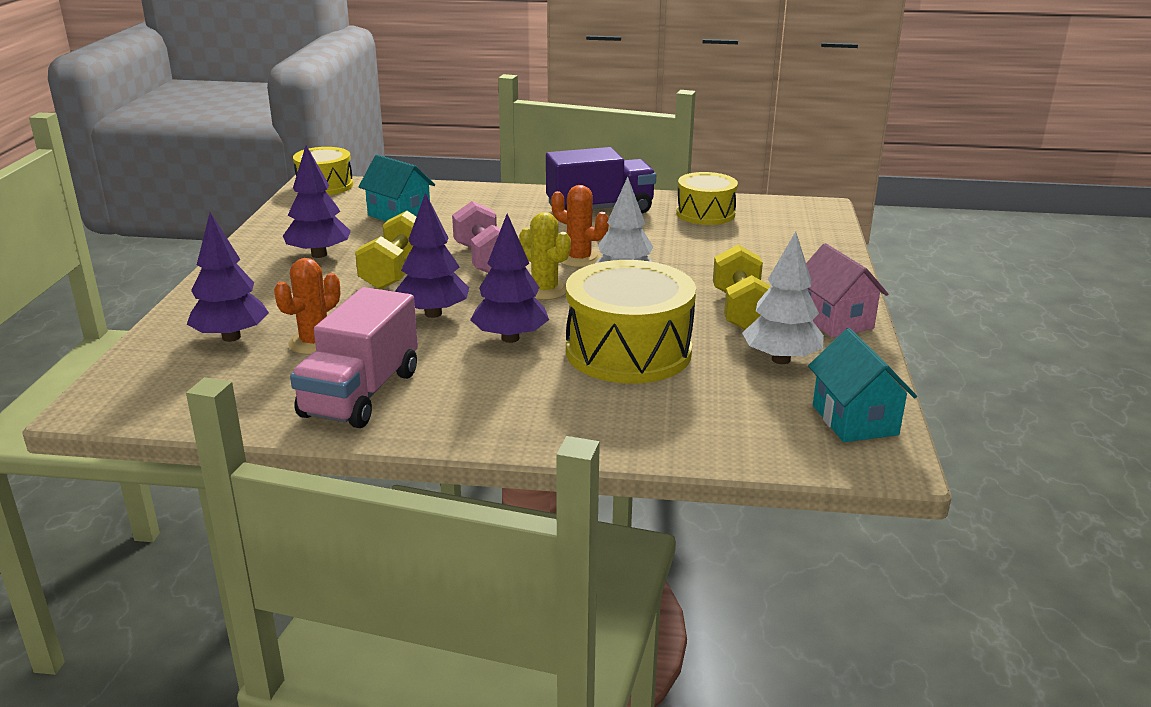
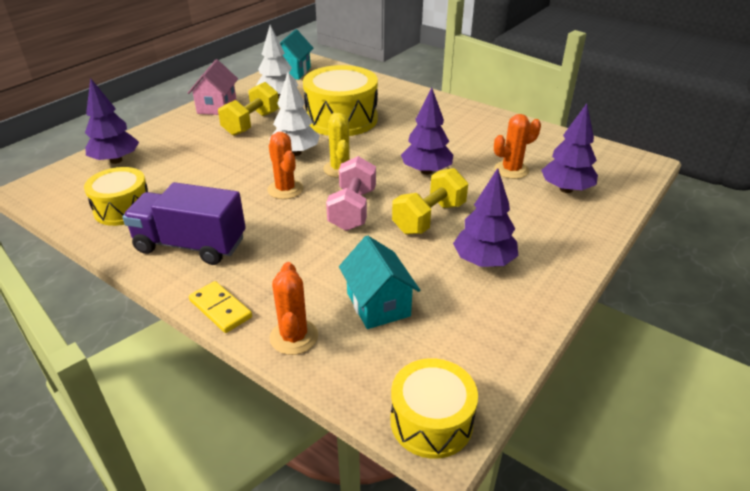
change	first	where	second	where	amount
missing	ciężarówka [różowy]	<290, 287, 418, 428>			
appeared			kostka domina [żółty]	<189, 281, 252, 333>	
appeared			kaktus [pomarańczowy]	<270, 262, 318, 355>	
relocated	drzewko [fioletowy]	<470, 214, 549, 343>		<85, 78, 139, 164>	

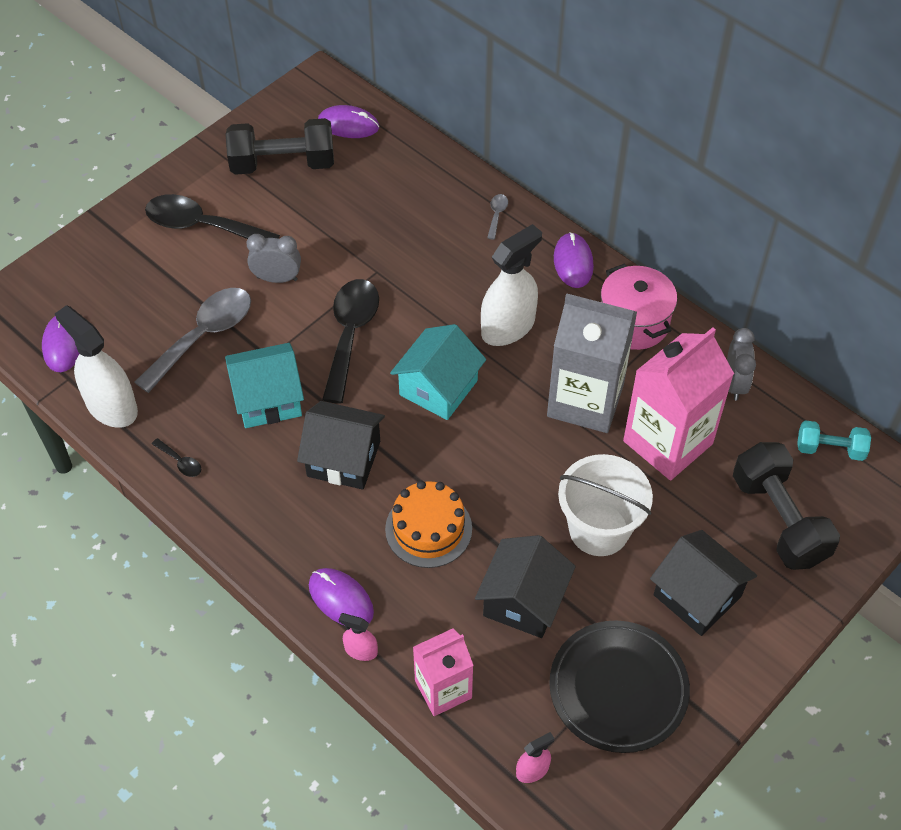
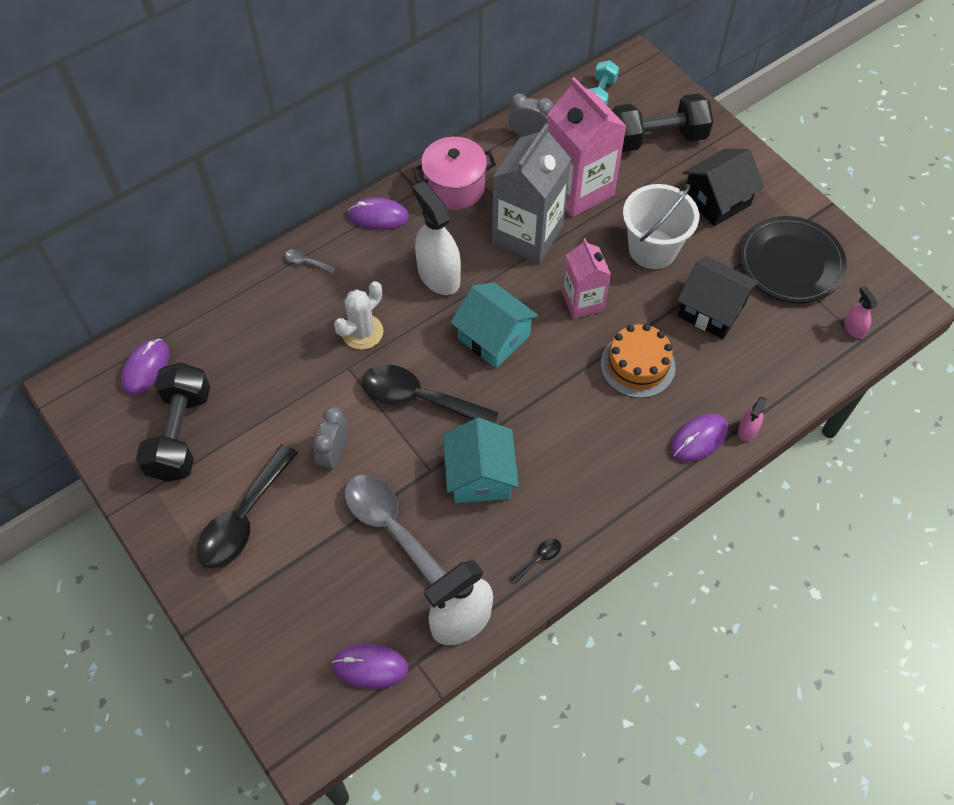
change	first	where	second	where	amount
missing	domek [czarny]	<297, 401, 385, 490>			
appeared			kaktus [biały]	<334, 281, 383, 350>	
relocated	karton mleka [różowy]	<413, 628, 474, 716>		<562, 238, 611, 319>	

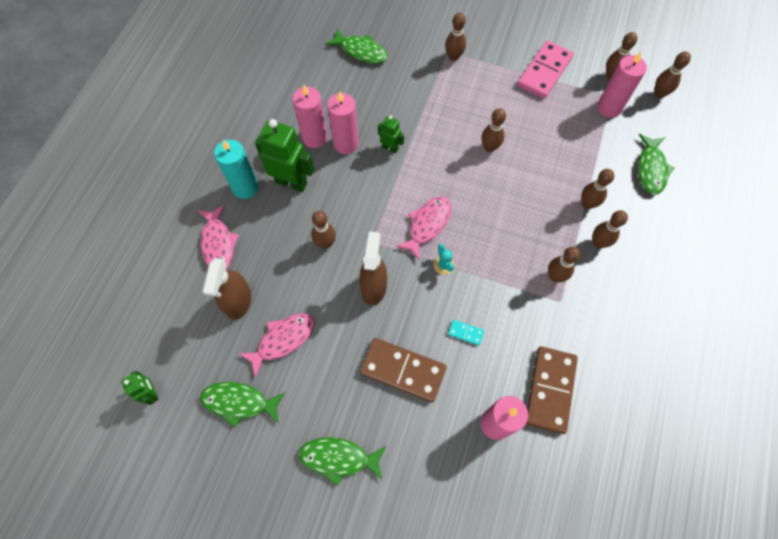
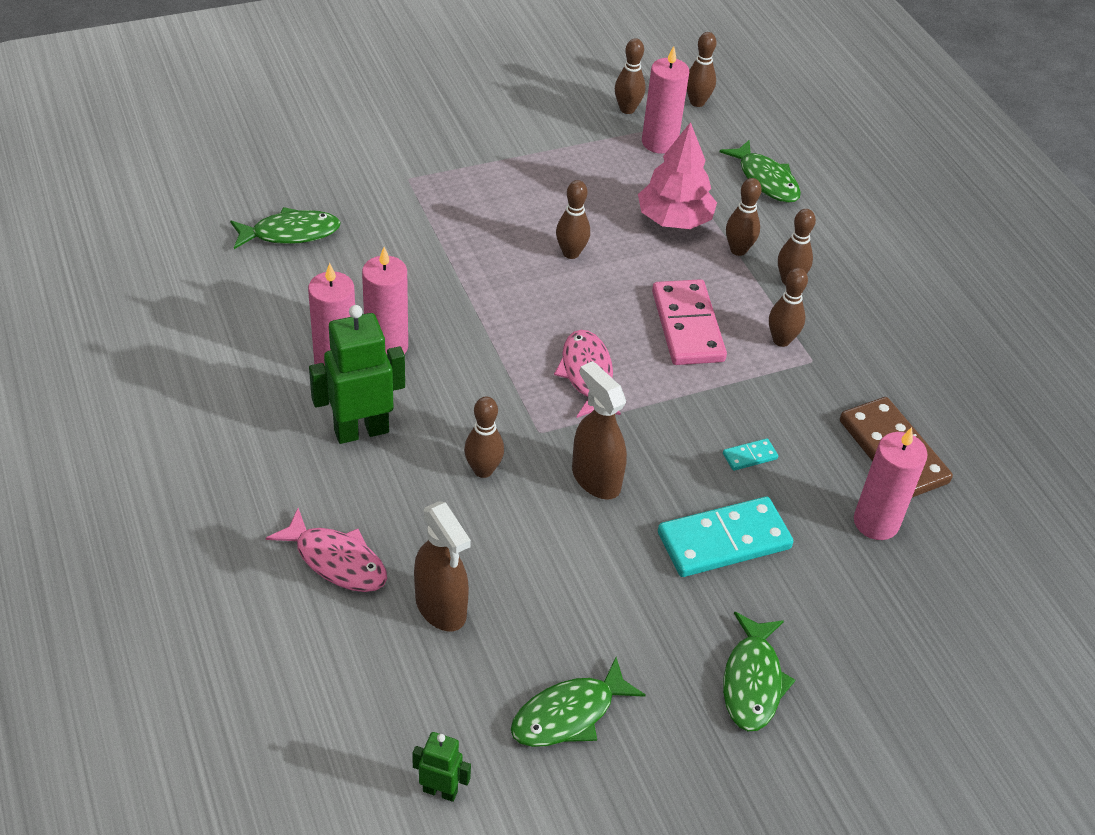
change	first	where	second	where	amount
missing	świeca [turkusowy]	<214, 140, 258, 199>			
missing	ryba [różowy]	<239, 313, 315, 378>			
missing	robot [zielony]	<378, 115, 404, 154>			
missing	kaktus [turkusowy]	<434, 244, 454, 275>			
missing	kręgiel [brązowy]	<445, 13, 466, 61>			
appeared			drzewko [różowy]	<638, 122, 717, 229>	
relocated	kostka domina [różowy]	<517, 41, 574, 99>		<652, 279, 727, 365>	
colour	kostka domina [brązowy]	<360, 338, 446, 402>	kostka domina [turkusowy]	<658, 497, 793, 577>	
spun	ryba [zielony]	<299, 437, 386, 486>		<723, 612, 795, 731>	45 degrees counterclockwise

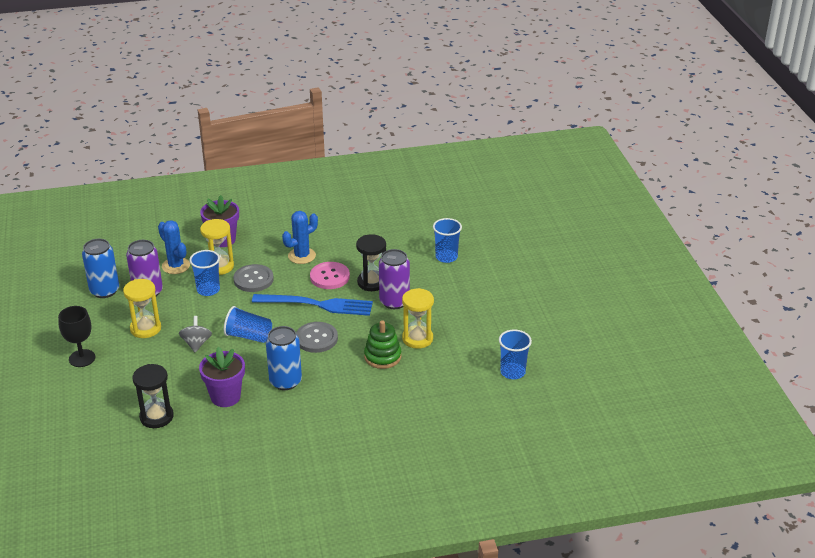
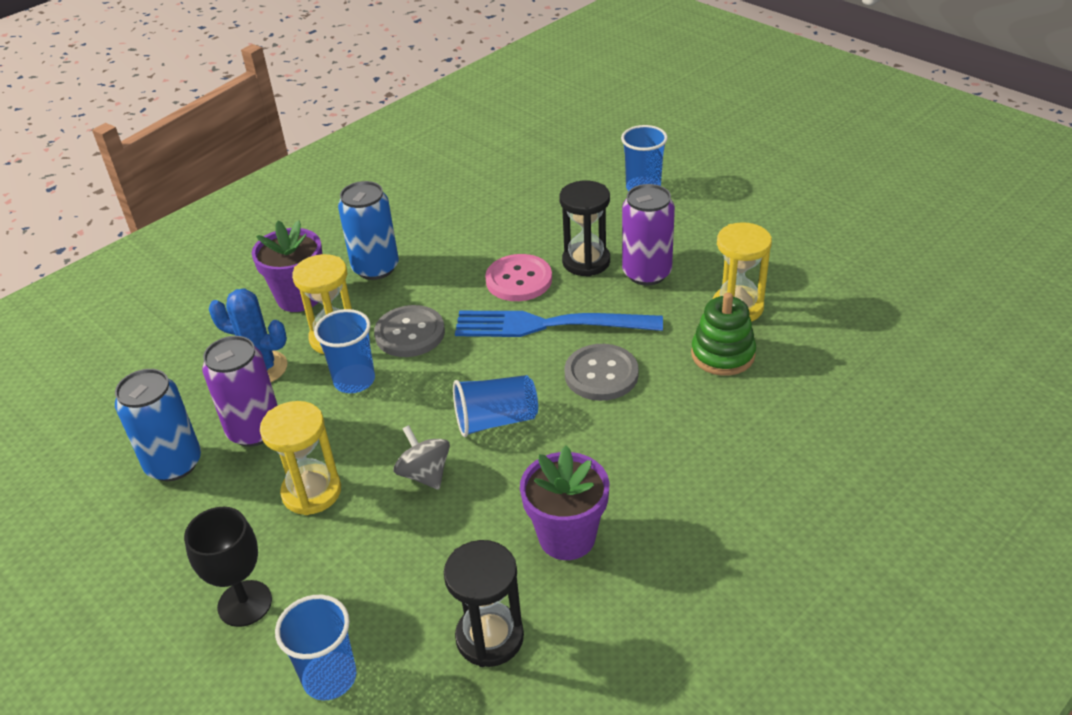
change	first	where	second	where	amount
missing	kaktus [niebieski]	<282, 211, 318, 264>			
relocated	puszka [niebieski]	<266, 326, 302, 390>		<338, 181, 399, 280>	
relocated	szklanka [niebieski]	<499, 329, 532, 379>		<275, 595, 357, 700>	
spun	widelec [niebieski]	<252, 294, 373, 316>		<455, 311, 663, 337>	150 degrees counterclockwise

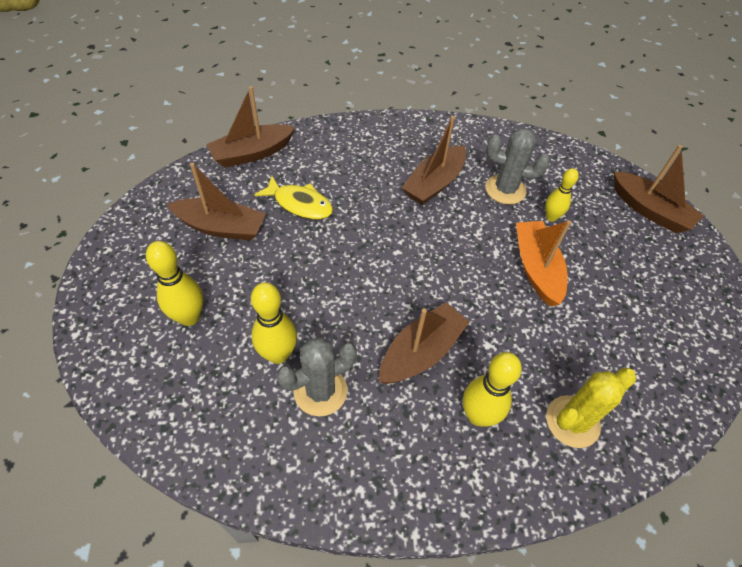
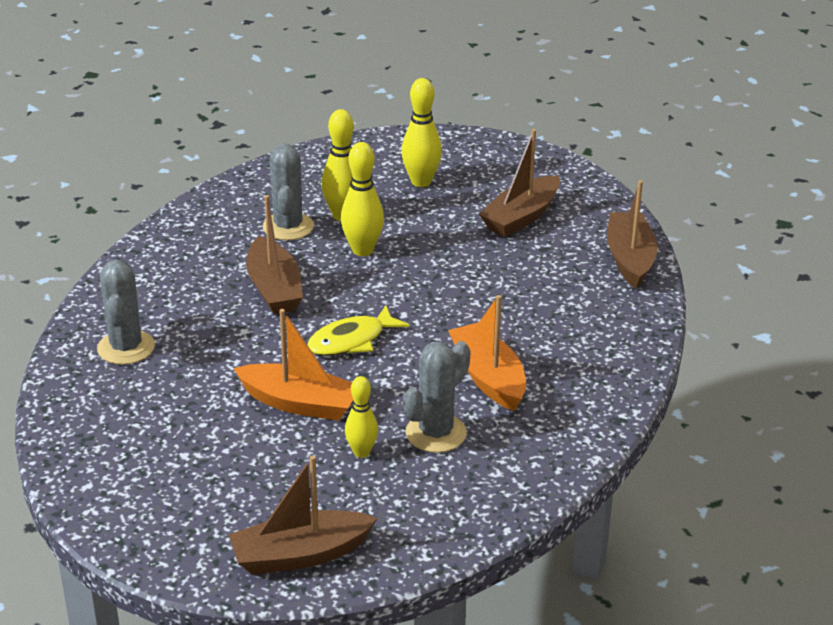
change	first	where	second	where	amount
relocated	ryba [żółty]	<254, 176, 333, 219>		<307, 305, 410, 356>	
relocated	kręgiel [żółty]	<463, 352, 522, 427>		<341, 142, 384, 256>	
colour	łódka [brązowy]	<402, 116, 466, 205>	łódka [pomarańczowy]	<448, 295, 526, 411>	
colour	kaktus [żółty]	<546, 368, 637, 448>	kaktus [szary]	<97, 260, 155, 365>	

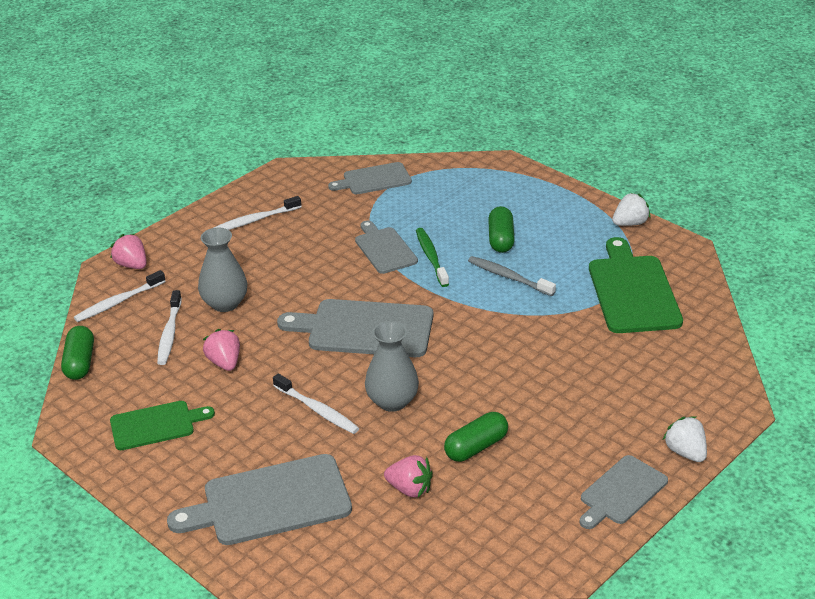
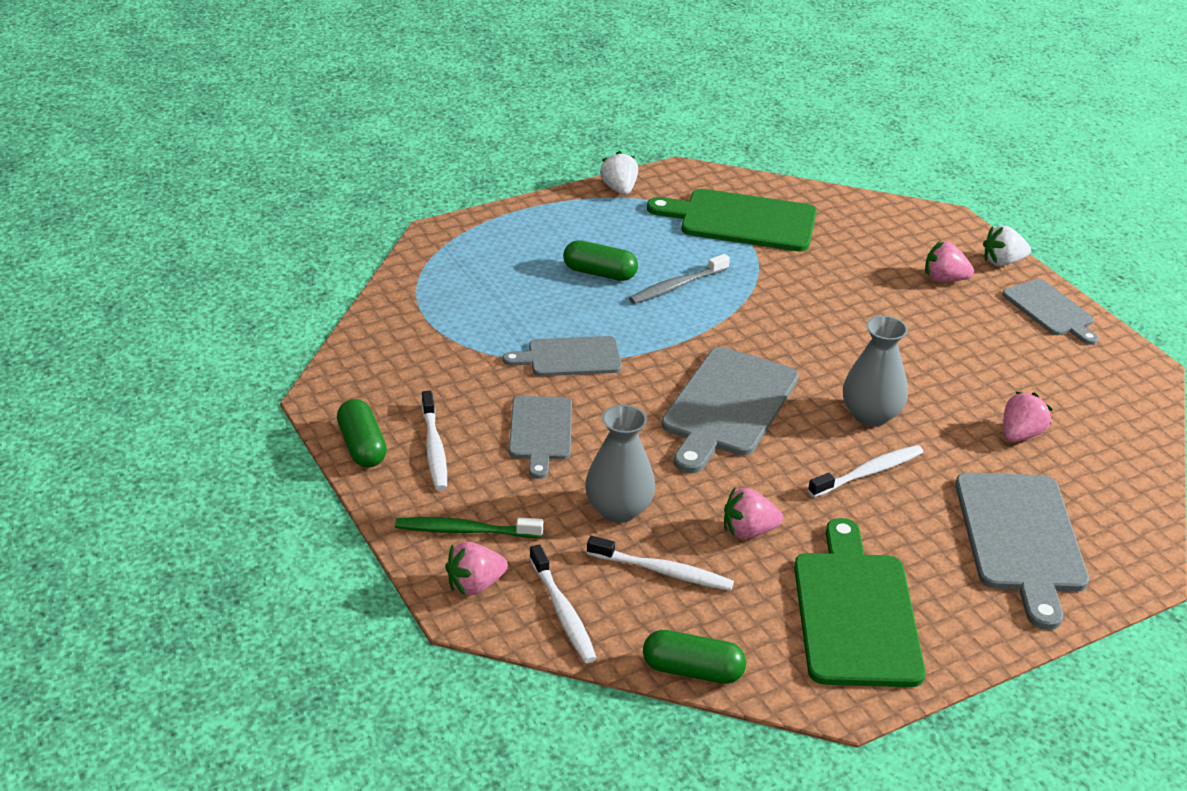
change	first	where	second	where	amount
appeared			truskawka [różowy]	<925, 241, 974, 282>	
relocated	deska do krojenia [szary]	<328, 162, 412, 194>		<509, 396, 572, 479>	
relocated	szczoteczka do zębów [zielony]	<416, 228, 449, 287>		<395, 517, 543, 538>	
relocated	kapsułka [zielony]	<444, 412, 508, 462>		<337, 399, 387, 468>	
size	deska do krojenia [zielony]	<110, 401, 215, 450>		<794, 518, 926, 687>	x1.64

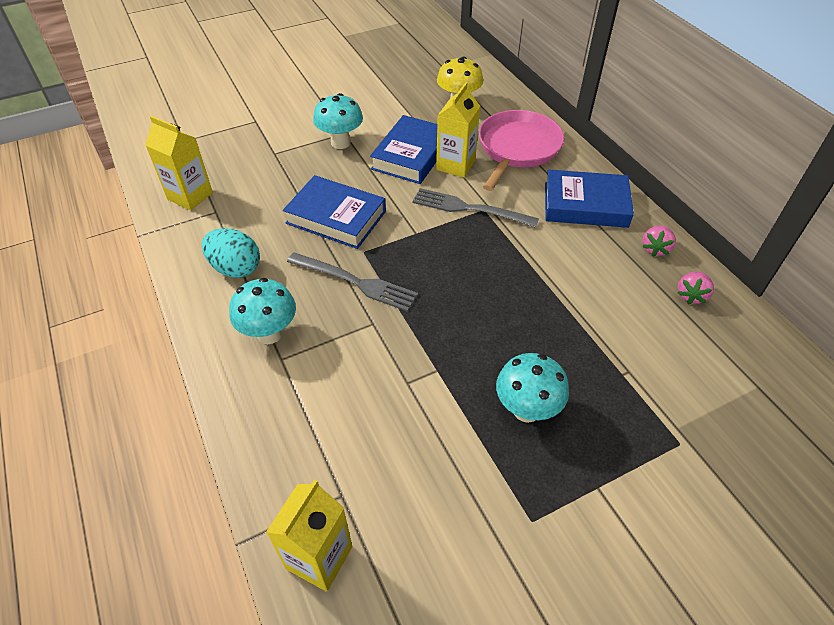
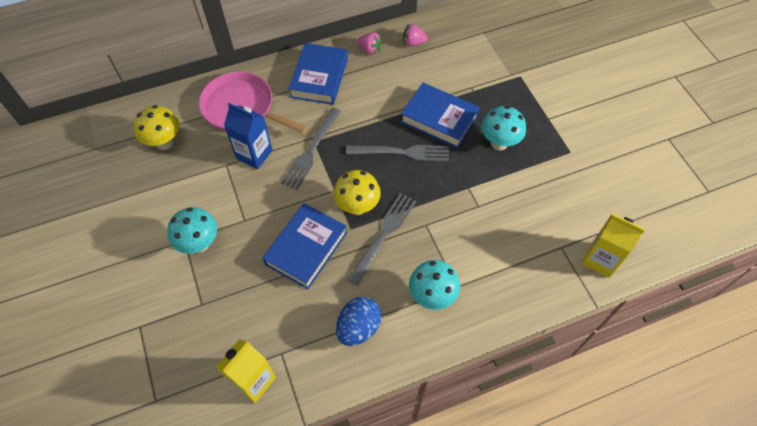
change	first	where	second	where	amount
appeared			grzyb [żółty]	<333, 170, 381, 215>	
appeared			widelec [szary]	<346, 145, 449, 162>	
relocated	książka [niebieski]	<370, 115, 437, 184>		<401, 83, 480, 148>	
colour	jajko [turkusowy]	<202, 228, 260, 278>	jajko [niebieski]	<336, 297, 381, 346>	
colour	karton mleka [żółty]	<436, 82, 480, 178>	karton mleka [niebieski]	<224, 103, 273, 169>	
spun	truskawka [różowy]	<677, 271, 714, 304>		<403, 24, 428, 46>	150 degrees clockwise

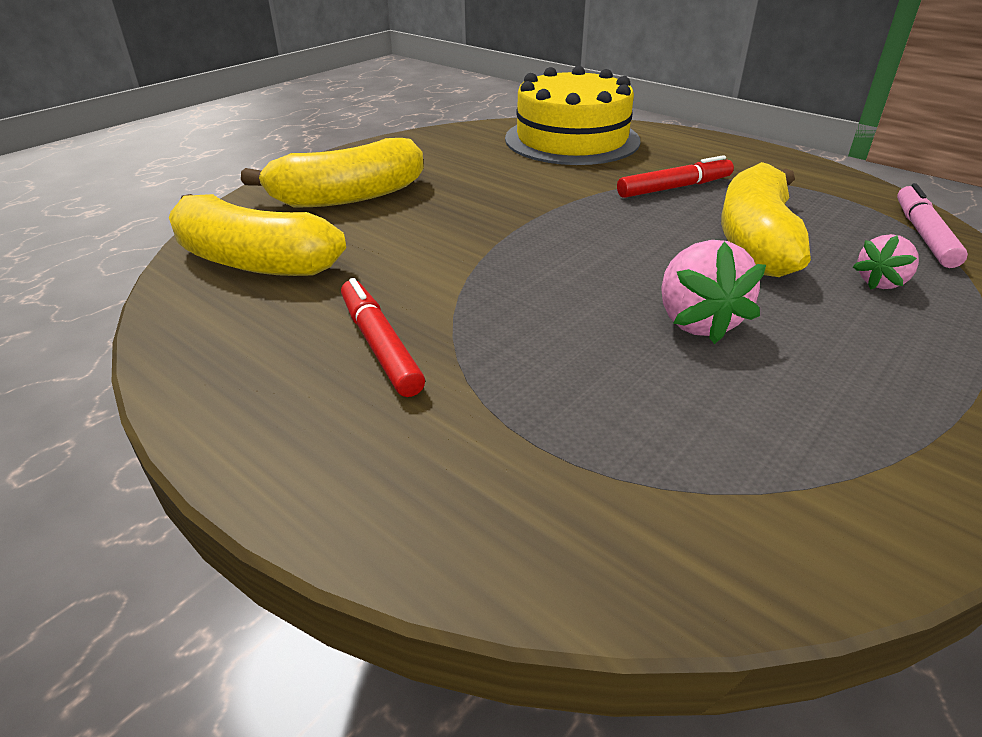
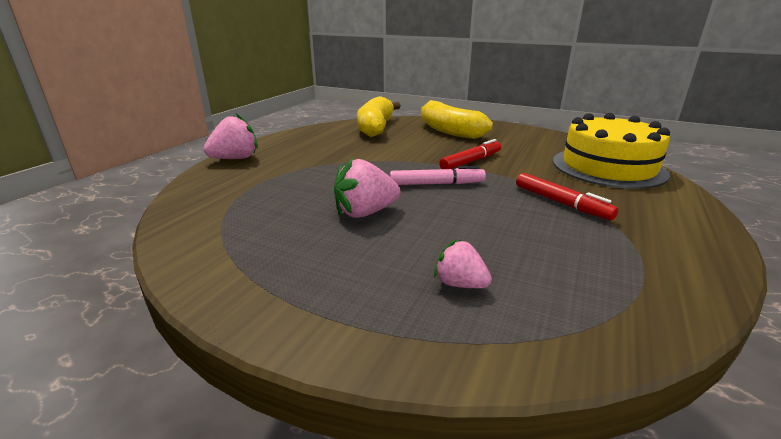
change	first	where	second	where	amount
missing	banan [żółty]	<721, 162, 811, 277>			
appeared			truskawka [różowy]	<203, 113, 258, 159>	
relocated	flamaster [czerwony]	<341, 278, 425, 397>		<439, 139, 501, 169>	
relocated	flamaster [różowy]	<897, 183, 968, 268>		<390, 166, 486, 185>	

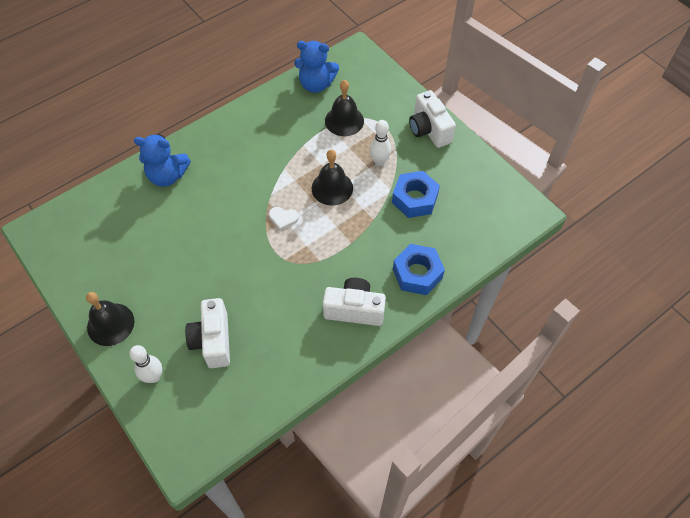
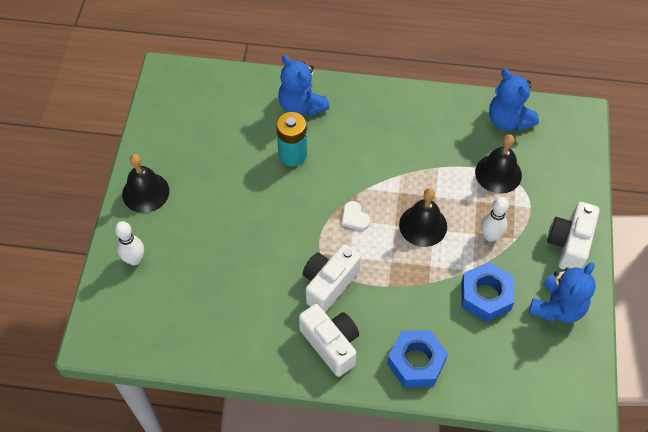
change	first	where	second	where	amount
appeared			bateria [turkusowy]	<276, 112, 307, 166>	
appeared			miś [niebieski]	<529, 262, 596, 323>	
relocated	aparat fotograficzny [biały]	<185, 298, 230, 368>		<303, 244, 361, 313>	

